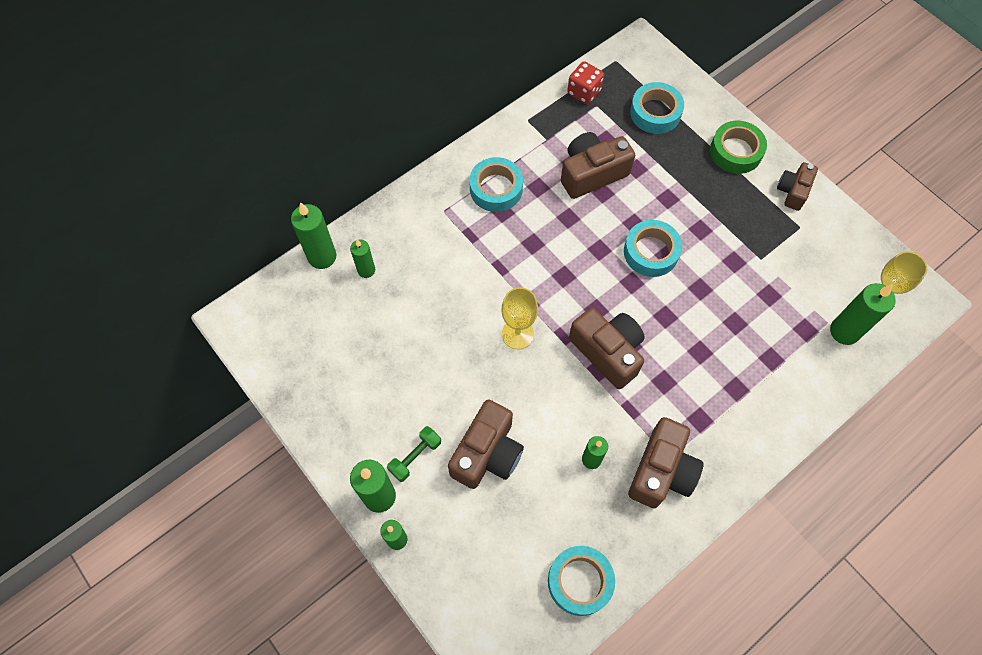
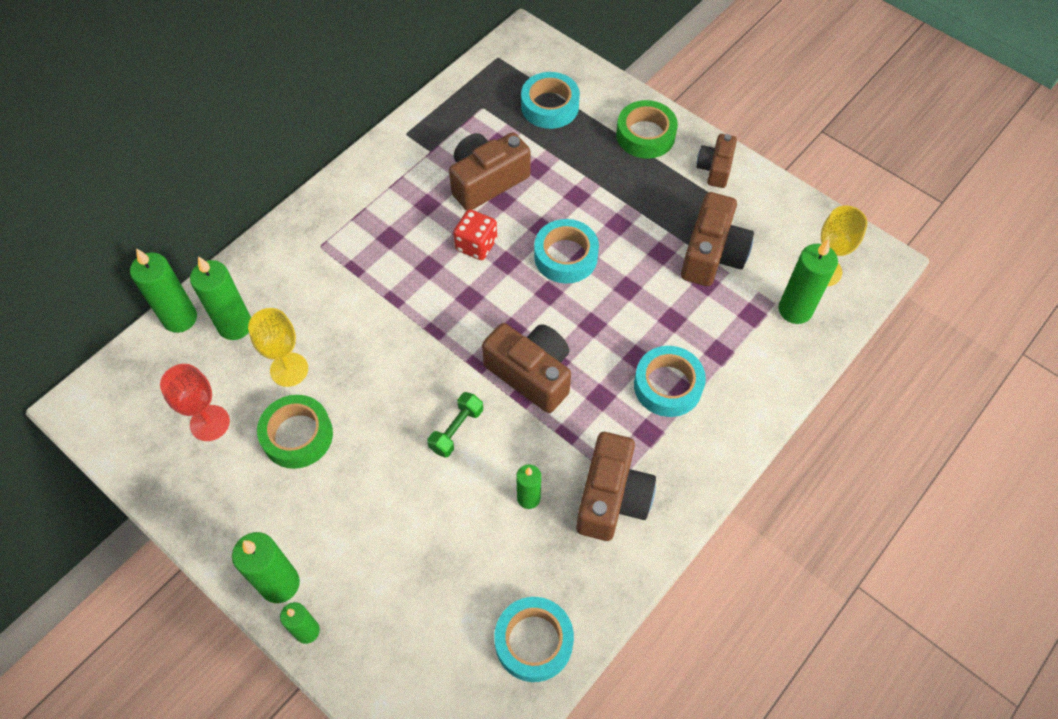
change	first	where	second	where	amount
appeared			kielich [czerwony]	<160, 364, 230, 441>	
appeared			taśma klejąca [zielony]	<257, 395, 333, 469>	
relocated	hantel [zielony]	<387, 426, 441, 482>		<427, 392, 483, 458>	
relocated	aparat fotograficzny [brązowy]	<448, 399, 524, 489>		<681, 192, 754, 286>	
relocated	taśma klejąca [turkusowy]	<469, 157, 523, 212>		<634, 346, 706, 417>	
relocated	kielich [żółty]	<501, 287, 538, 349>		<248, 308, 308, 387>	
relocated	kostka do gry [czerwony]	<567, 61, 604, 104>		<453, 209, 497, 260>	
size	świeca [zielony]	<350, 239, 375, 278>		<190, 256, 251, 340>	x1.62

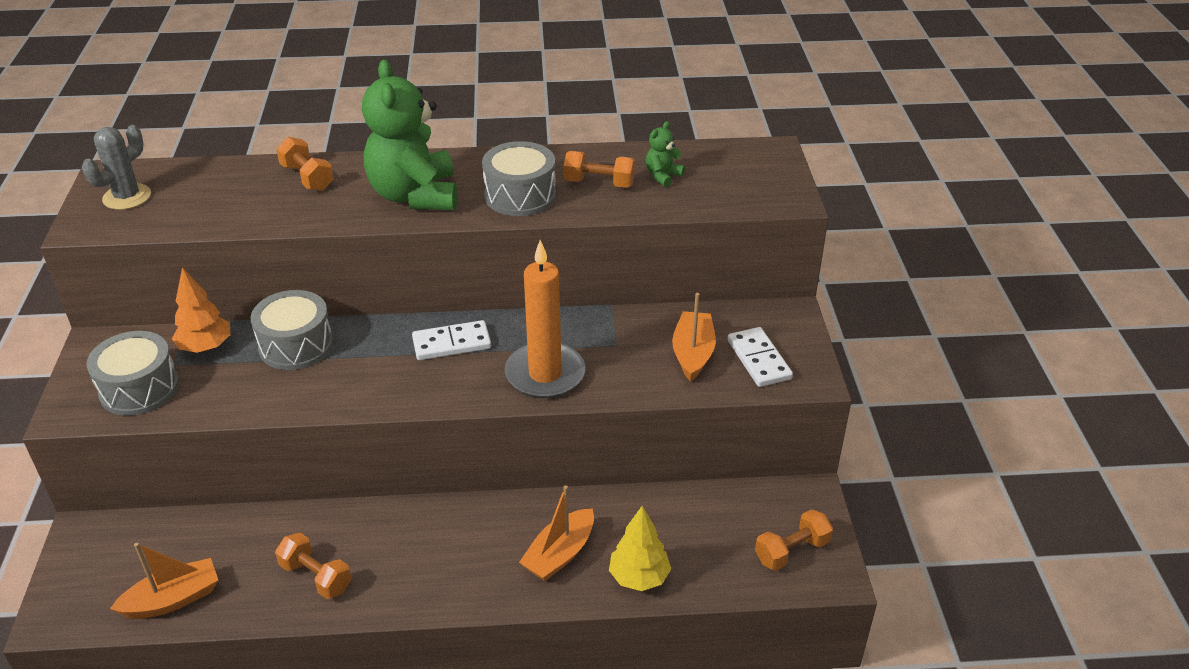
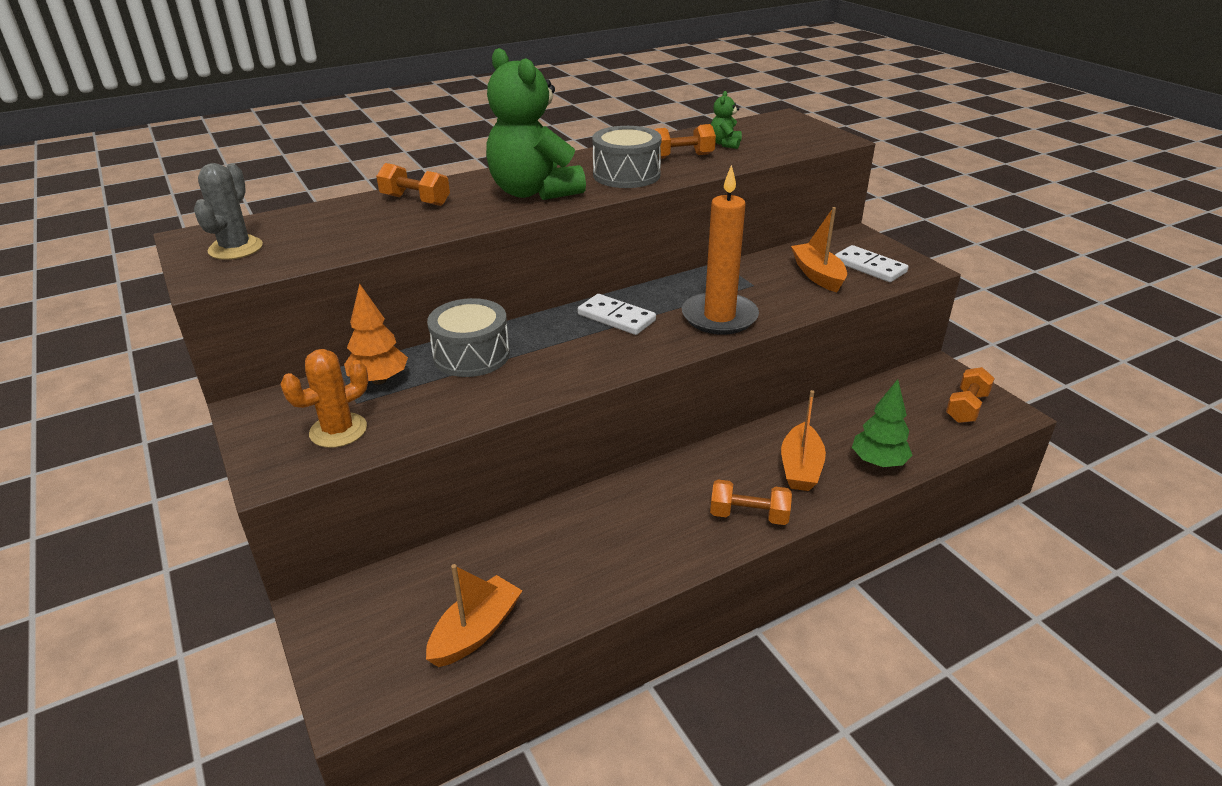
change	first	where	second	where	amount
relocated	hantel [pomarańczowy]	<275, 533, 352, 599>		<710, 479, 792, 525>	
exchanged	bęben [szary]	<87, 331, 179, 416>	kaktus [pomarańczowy]	<280, 349, 368, 448>	
colour	drzewko [żółty]	<609, 506, 671, 591>	drzewko [zielony]	<852, 379, 913, 467>	
spun	kostka domina [biały]	<412, 320, 491, 360>		<578, 294, 656, 335>	75 degrees clockwise

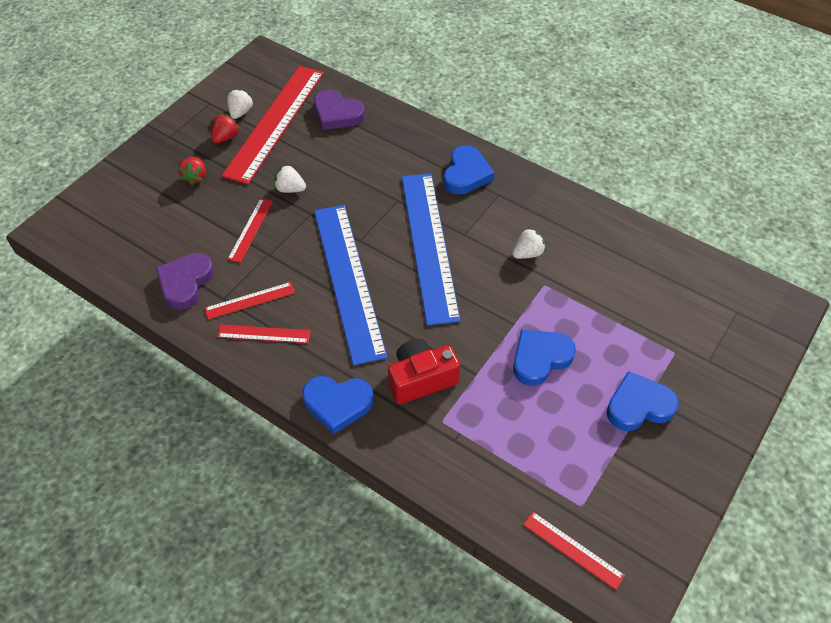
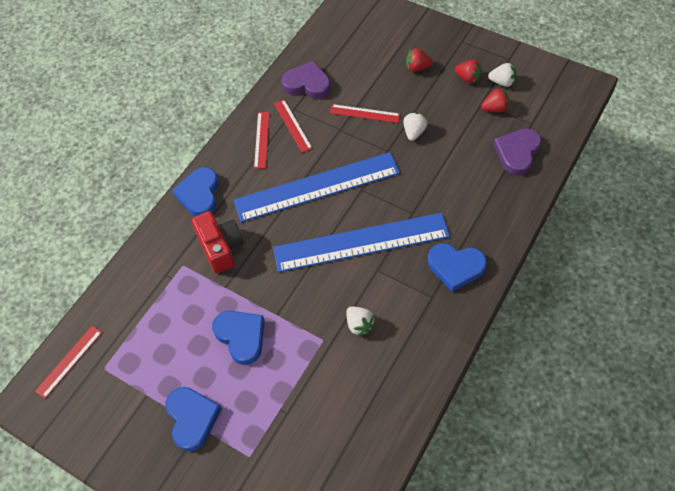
change	first	where	second	where	amount
exchanged	linijka [czerwony]	<221, 66, 324, 185>	truskawka [czerwony]	<481, 88, 509, 112>	

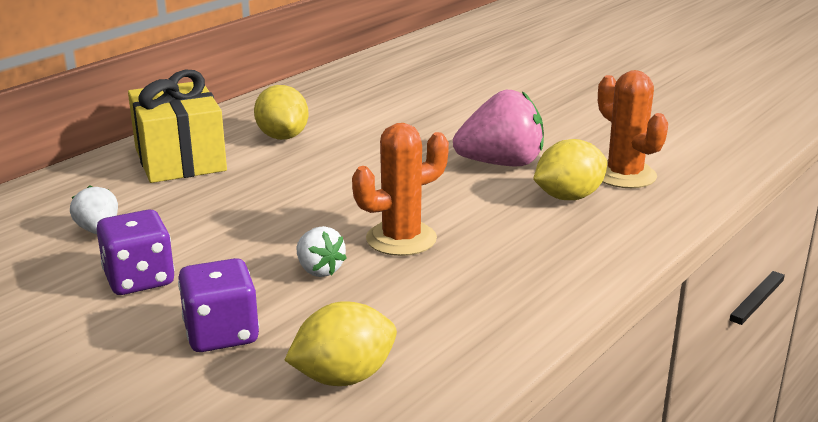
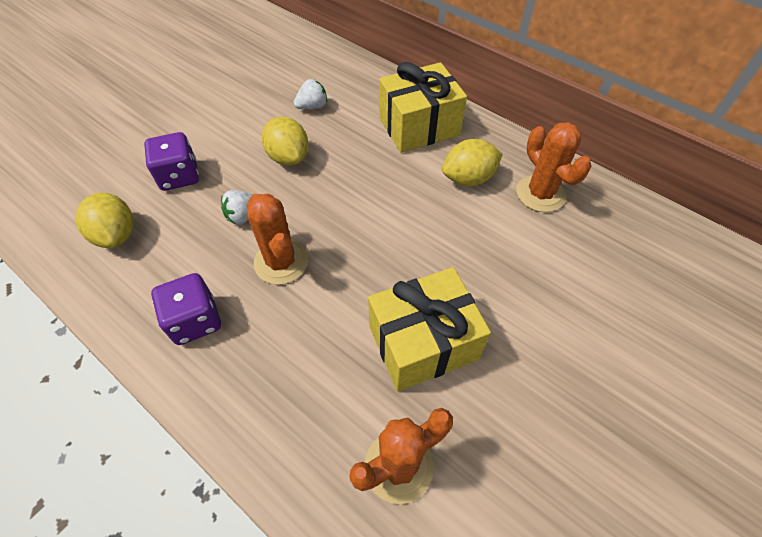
change	first	where	second	where	amount
appeared			kaktus [pomarańczowy]	<516, 122, 592, 212>	
relocated	kostka do gry [fioletowy]	<96, 209, 174, 295>		<151, 273, 221, 345>	
relocated	cytryna [żółty]	<533, 139, 607, 200>		<262, 117, 308, 166>	
exchanged	truskawka [różowy]	<453, 90, 544, 167>	prezent [żółty]	<368, 267, 491, 392>	

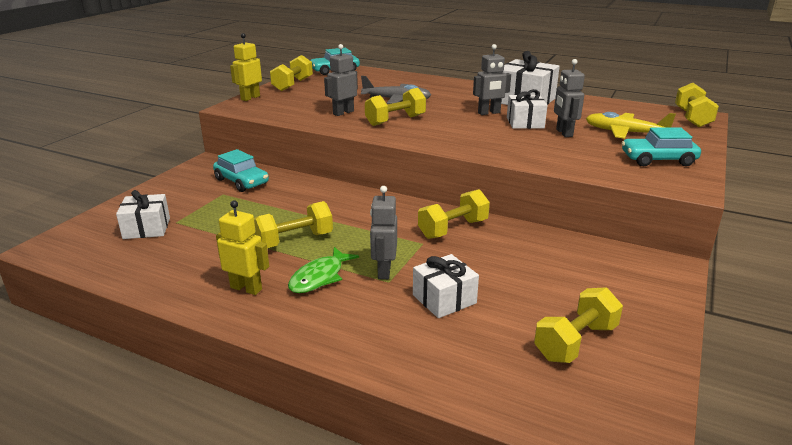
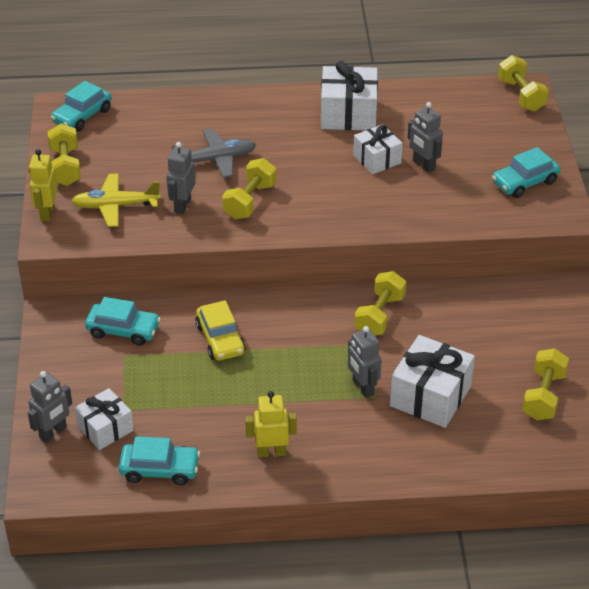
change	first	where	second	where	amount
missing	hantel [żółty]	<254, 201, 333, 248>			
missing	ryba [zielony]	<288, 247, 359, 293>			
appeared			samochód [turkusowy]	<119, 436, 200, 485>	
appeared			samochód [żółty]	<195, 300, 246, 361>	
relocated	robot [szary]	<473, 44, 511, 115>		<28, 371, 72, 443>	
relocated	samolot [żółty]	<586, 112, 676, 139>		<71, 173, 161, 227>	
size	prezent [biały]	<413, 254, 479, 318>		<390, 335, 475, 428>	x1.57

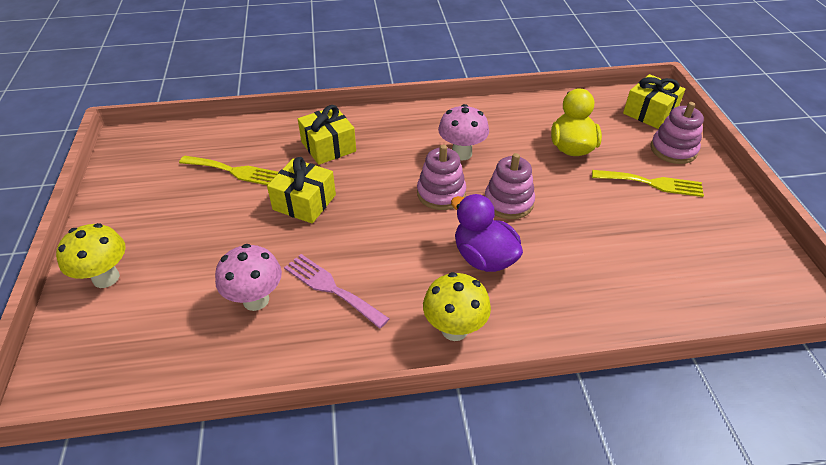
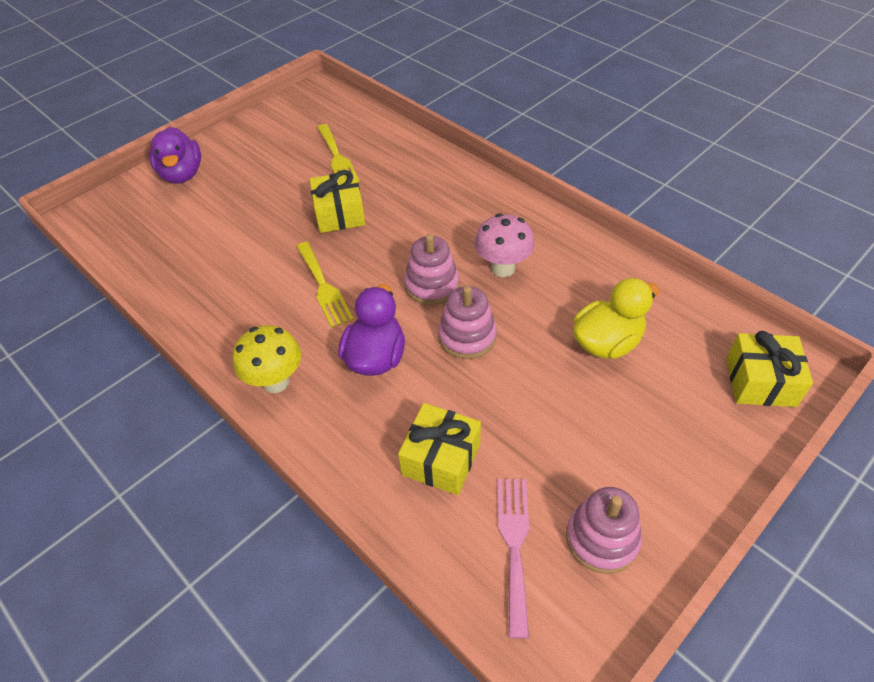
change	first	where	second	where	amount
missing	grzyb [różowy]	<215, 244, 282, 311>			
relocated	widelec [różowy]	<284, 254, 390, 329>		<497, 479, 529, 638>	
relocated	prezent [żółty]	<298, 105, 356, 165>		<398, 403, 481, 495>	
relocated	widelec [żółty]	<592, 170, 704, 197>		<296, 242, 354, 328>	
relocated	zabawka nakładanka [różowy]	<651, 102, 704, 164>		<566, 487, 642, 574>	
exchanged	grzyb [żółty]	<56, 223, 126, 288>	kaczka [fioletowy]	<149, 127, 201, 184>	

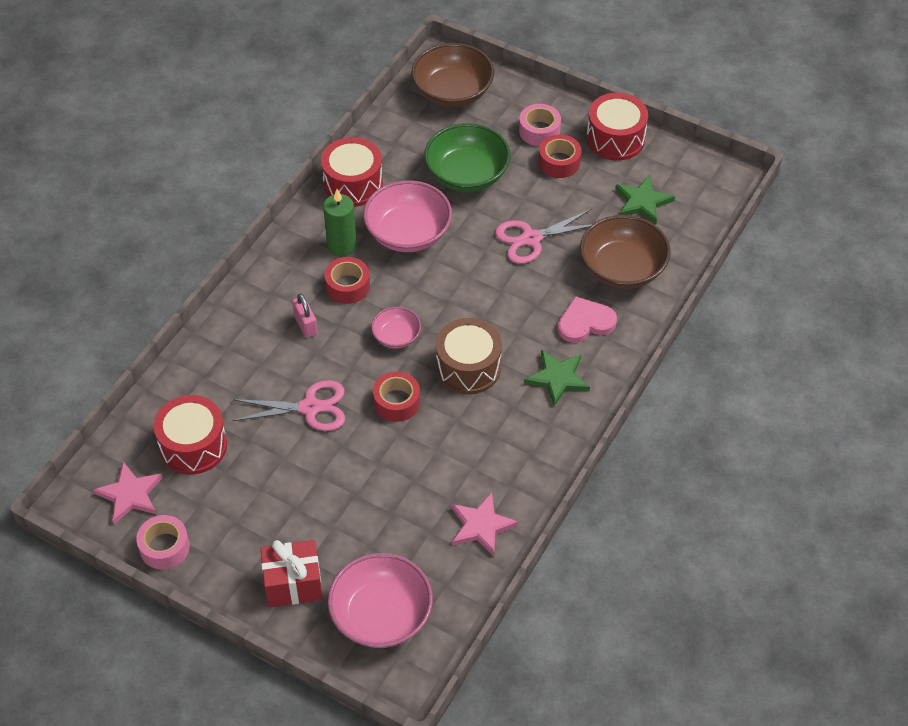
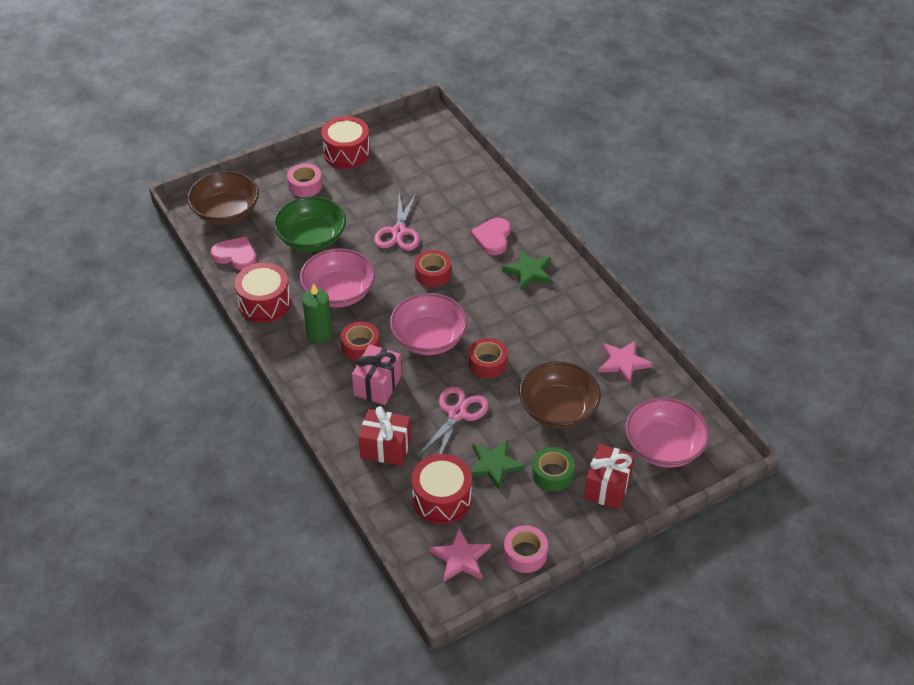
change	first	where	second	where	amount
missing	bęben [brązowy]	<436, 318, 502, 395>			
appeared			serce [różowy]	<211, 236, 257, 270>	
appeared			prezent [czerwony]	<358, 406, 411, 466>	
appeared			taśma klejąca [zielony]	<532, 447, 575, 492>	
relocated	taśma klejąca [czerwony]	<539, 135, 581, 178>		<415, 250, 451, 287>	
relocated	miska [brązowy]	<580, 215, 671, 289>		<519, 361, 601, 429>	
relocated	gwiazda [zielony]	<615, 175, 675, 224>		<470, 439, 525, 490>	
exchanged	kłódka [różowy]	<292, 293, 318, 338>	prezent [różowy]	<352, 344, 402, 405>	
size	miska [różowy]	<371, 307, 421, 349>		<390, 293, 467, 355>	x1.86

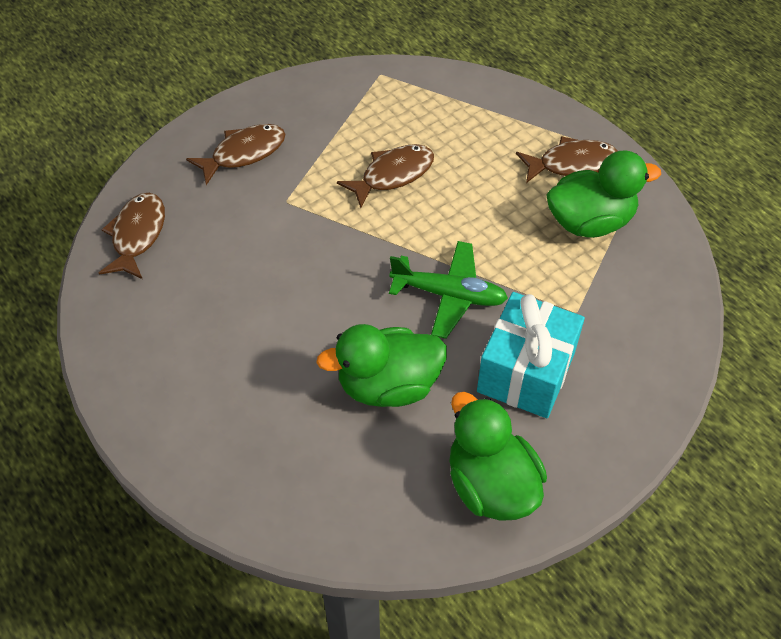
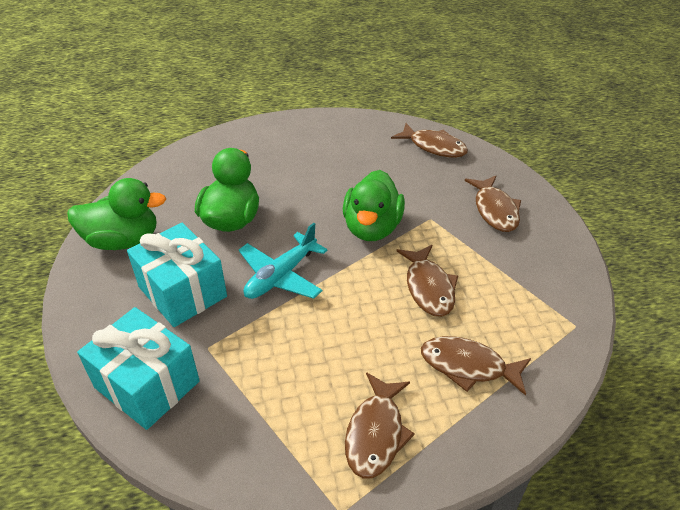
change	first	where	second	where	amount
appeared			prezent [turkusowy]	<77, 307, 200, 430>	
appeared			ryba [brązowy]	<421, 336, 531, 396>	
relocated	kaczka [zielony]	<546, 151, 661, 238>		<343, 170, 405, 241>	
colour	samolot [zielony]	<389, 241, 508, 339>	samolot [turkusowy]	<239, 223, 328, 299>	

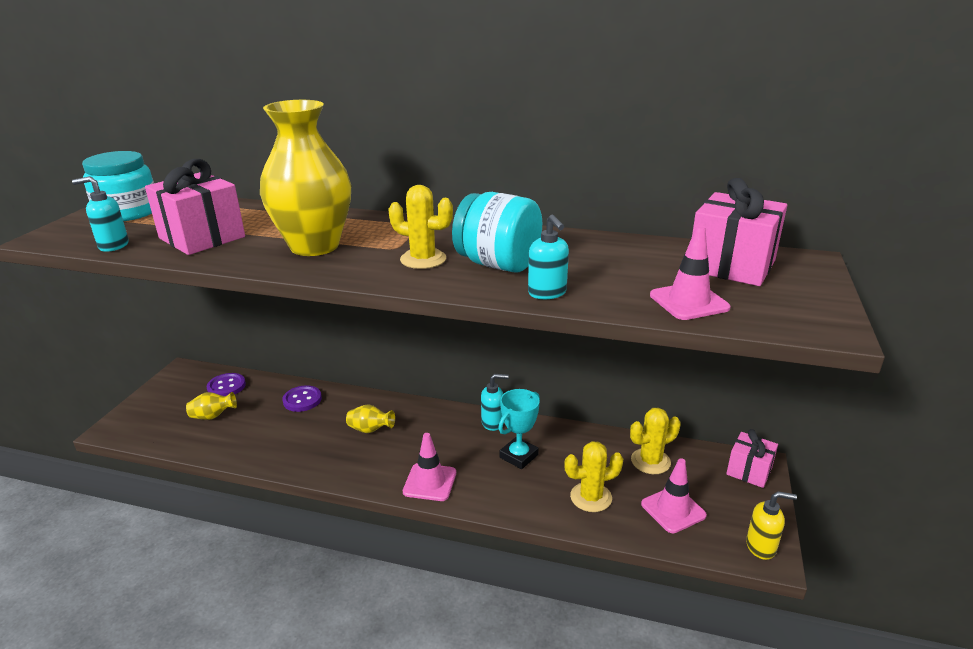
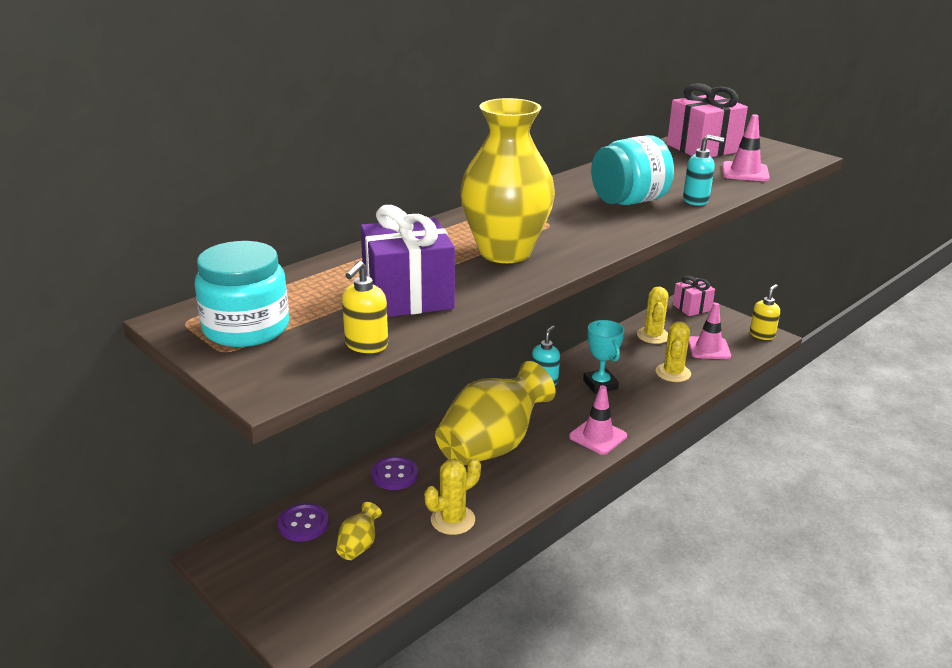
change	first	where	second	where	amount
relocated	kaktus [żółty]	<388, 185, 453, 269>		<425, 457, 481, 535>	
colour	dozownik mydła [turkusowy]	<72, 176, 129, 252>	dozownik mydła [żółty]	<342, 261, 388, 353>	
colour	prezent [różowy]	<145, 159, 245, 255>	prezent [fioletowy]	<360, 205, 455, 317>	
size	wazon [żółty]	<346, 404, 395, 433>		<435, 361, 556, 465>	x2.48

